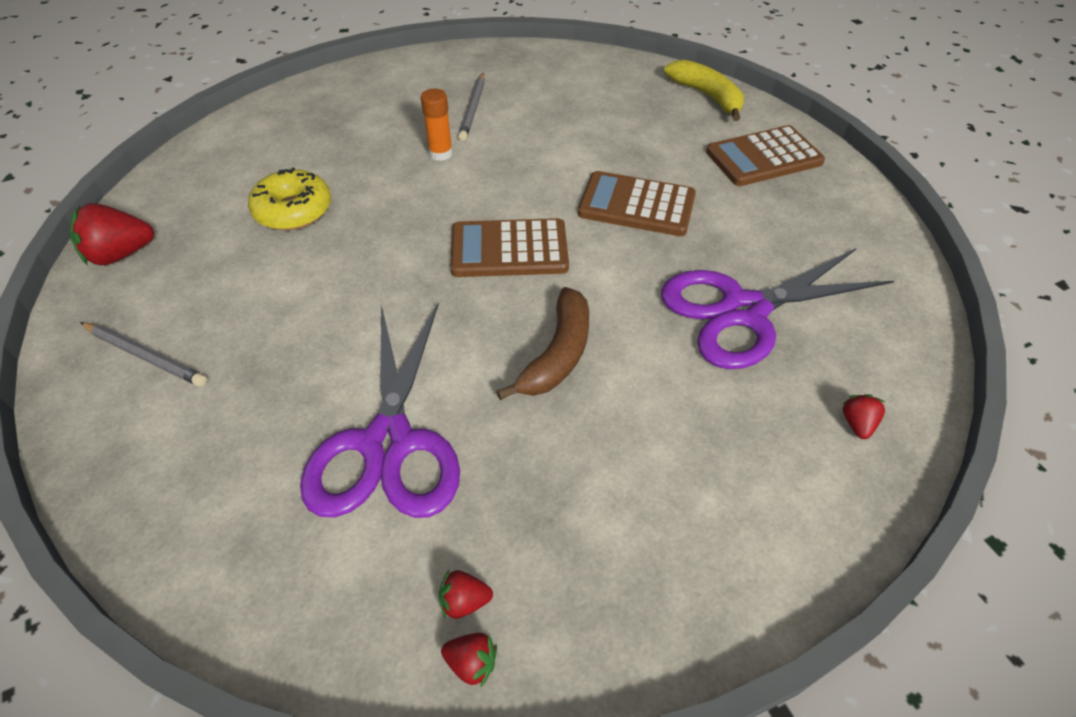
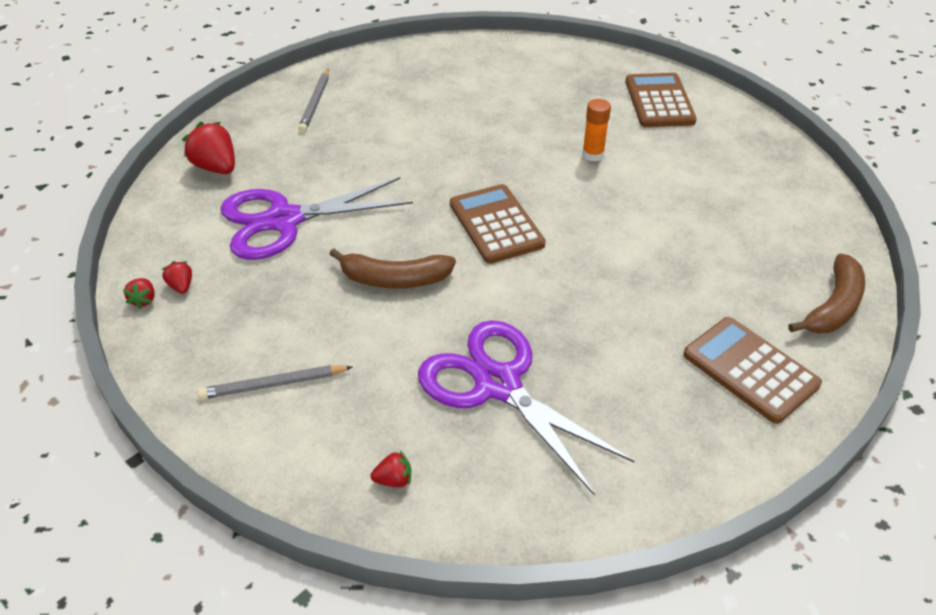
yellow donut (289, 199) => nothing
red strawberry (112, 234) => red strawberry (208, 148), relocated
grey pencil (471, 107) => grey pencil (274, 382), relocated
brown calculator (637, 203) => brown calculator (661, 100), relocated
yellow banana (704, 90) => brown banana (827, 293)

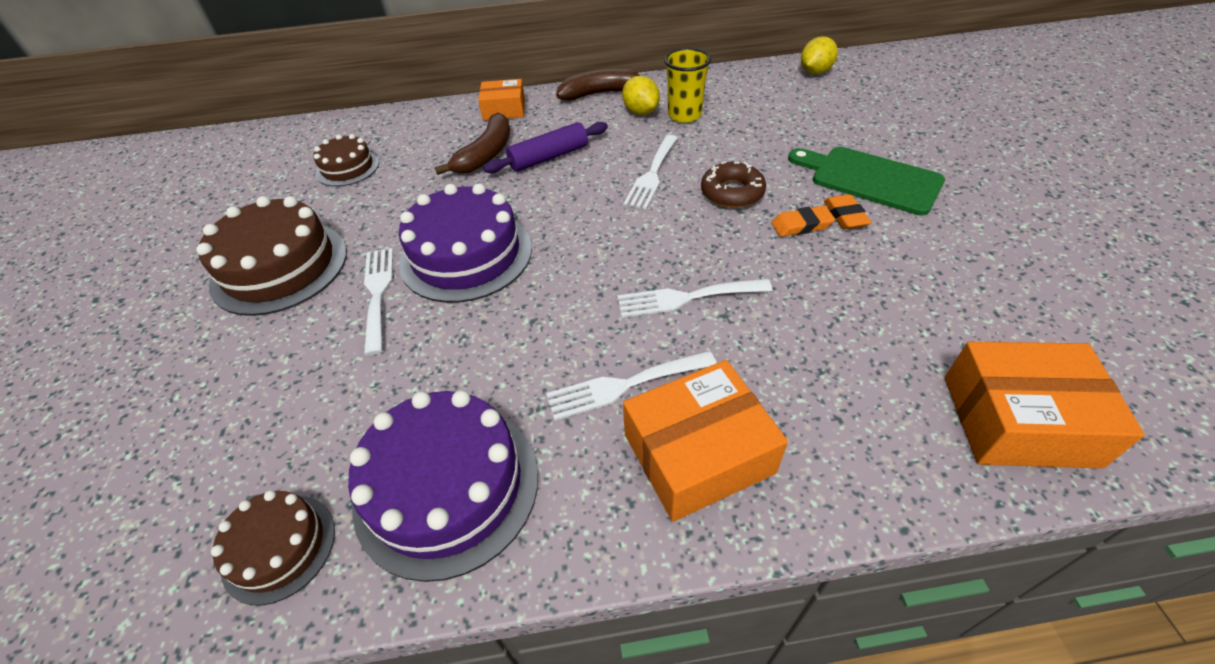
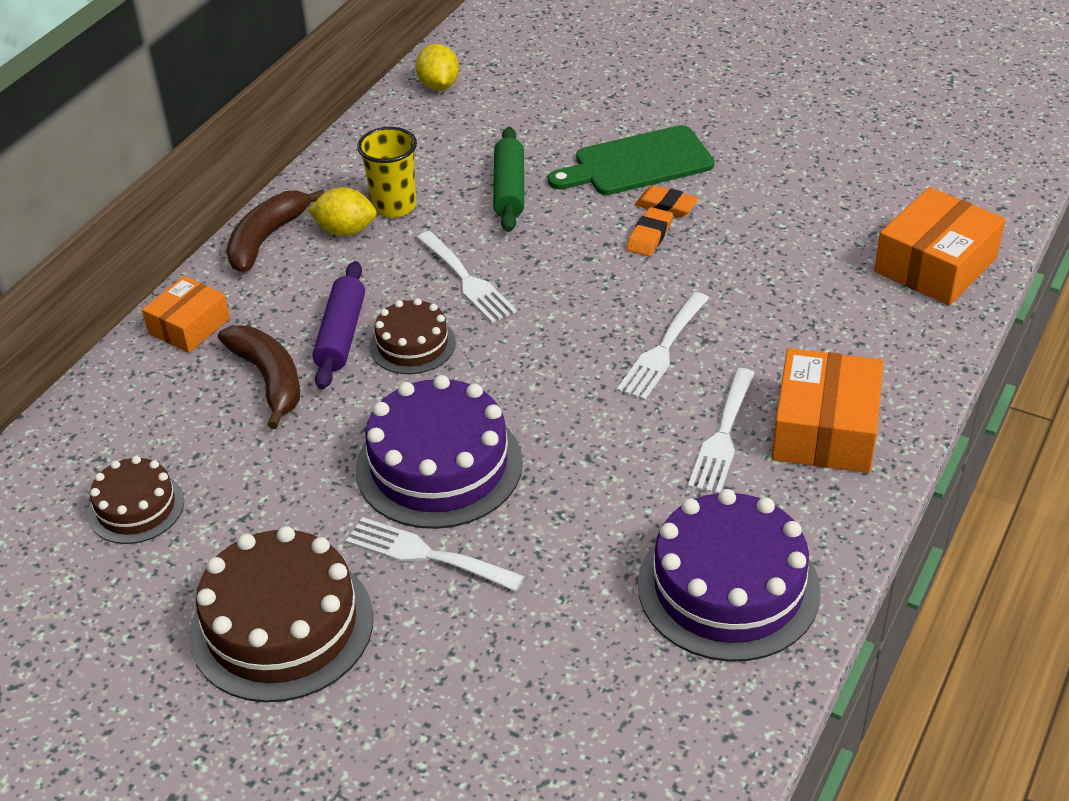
brown donut (733, 184) => nothing
nothing => green rolling pin (508, 179)
brown cake (273, 548) => brown cake (413, 336), relocated

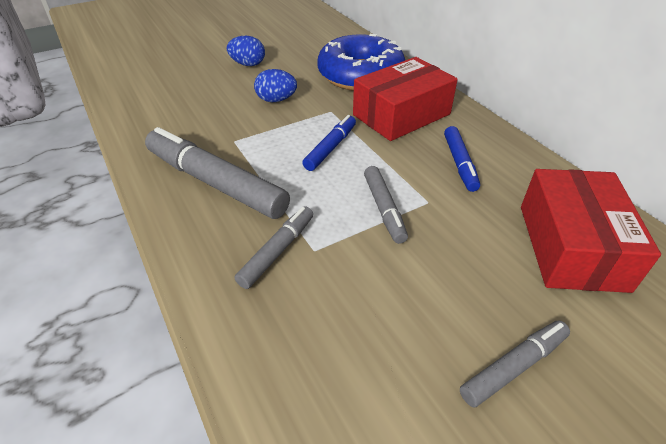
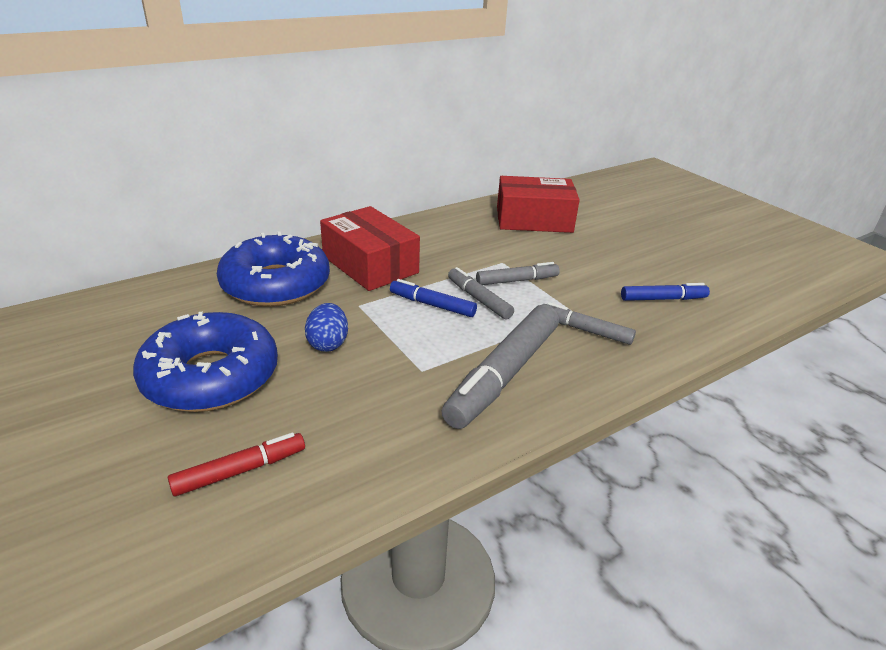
nothing => red marker (236, 464)
blue marker (462, 159) => blue marker (665, 292), relocated
grey marker (515, 364) => grey marker (481, 293), relocated
blue egg (246, 51) => blue donut (205, 362)

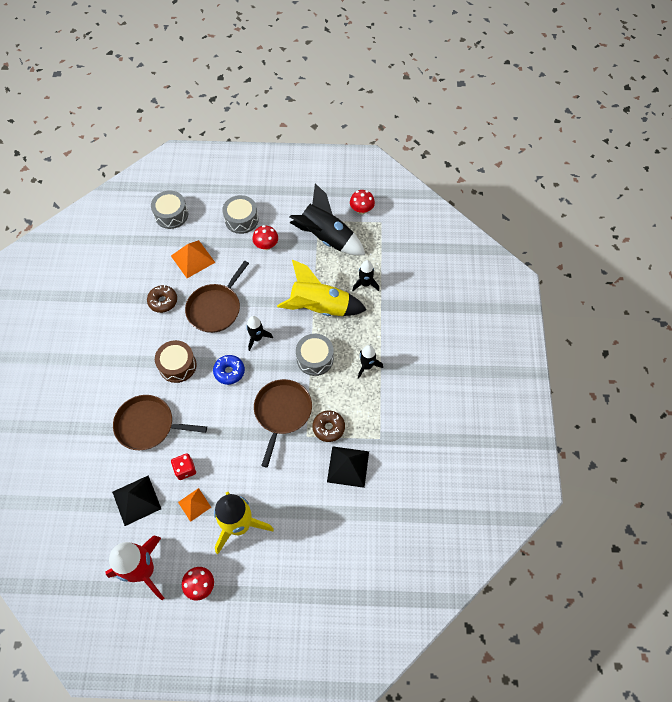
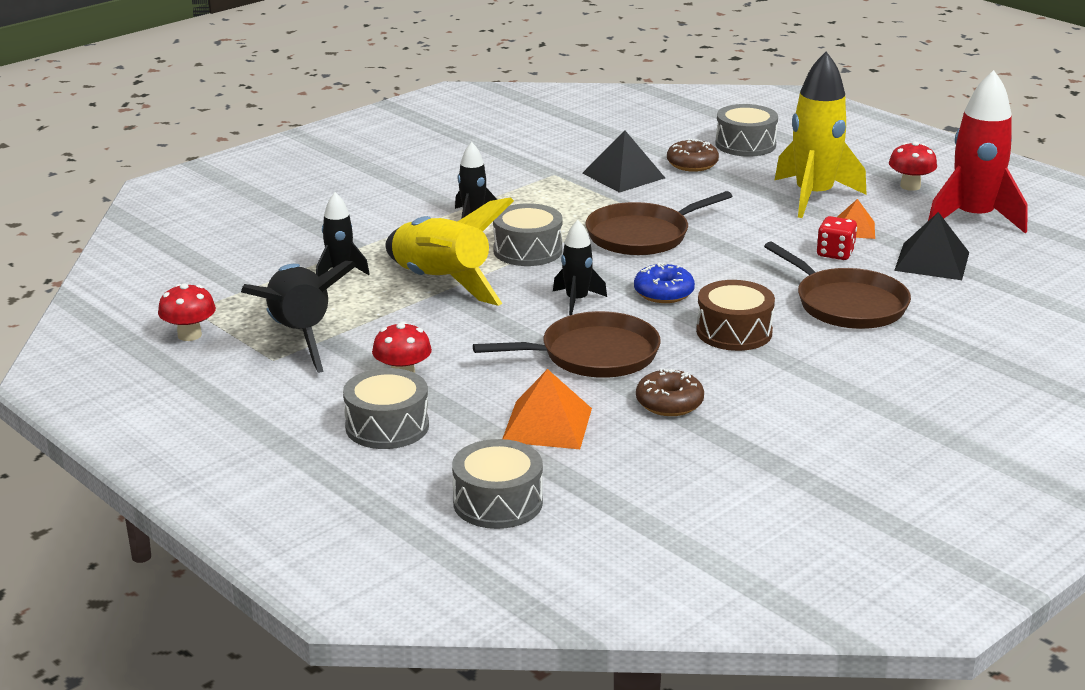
nothing => grey drum (746, 130)
brown donut (328, 426) => brown donut (693, 155), relocated

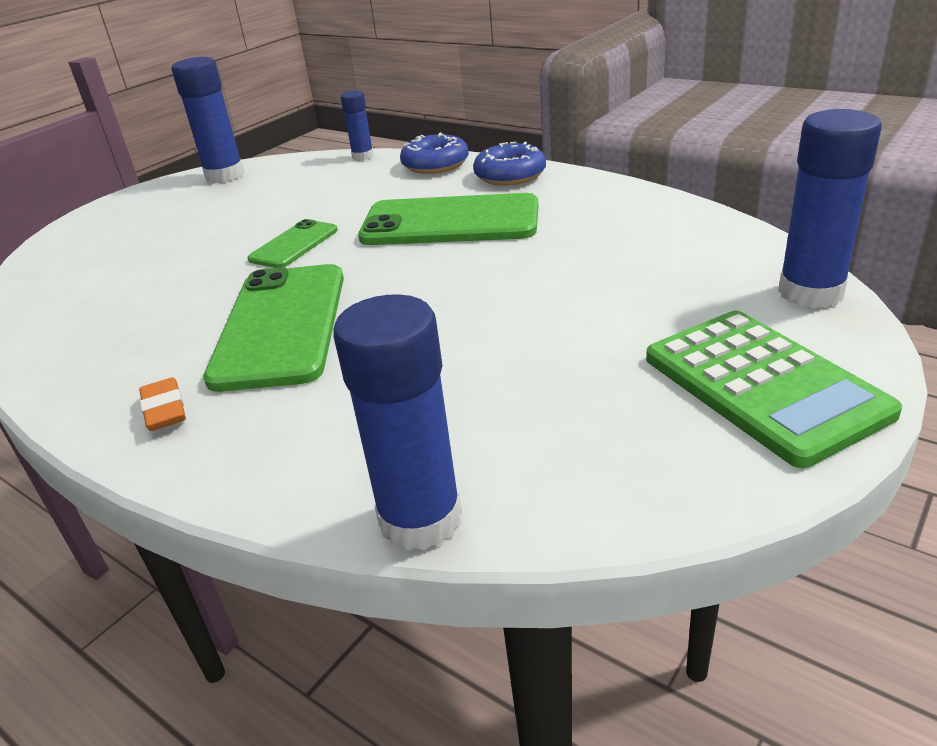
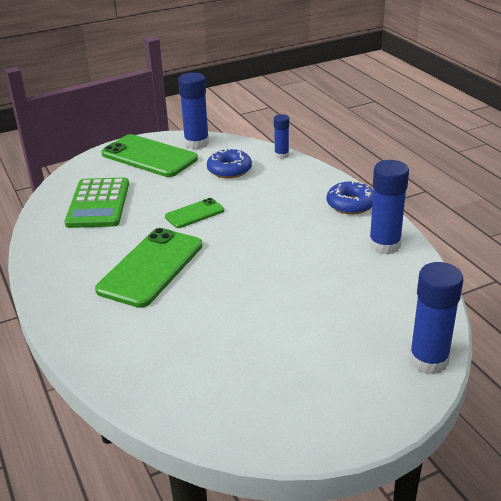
orange eraser (162, 404) => nothing
blue glue stick (397, 422) => blue glue stick (389, 207), relocated
green phone (448, 219) => green phone (149, 155), relocated
blue donut (434, 153) => blue donut (229, 163), relocated
green calculator (774, 389) => green calculator (96, 202), relocated

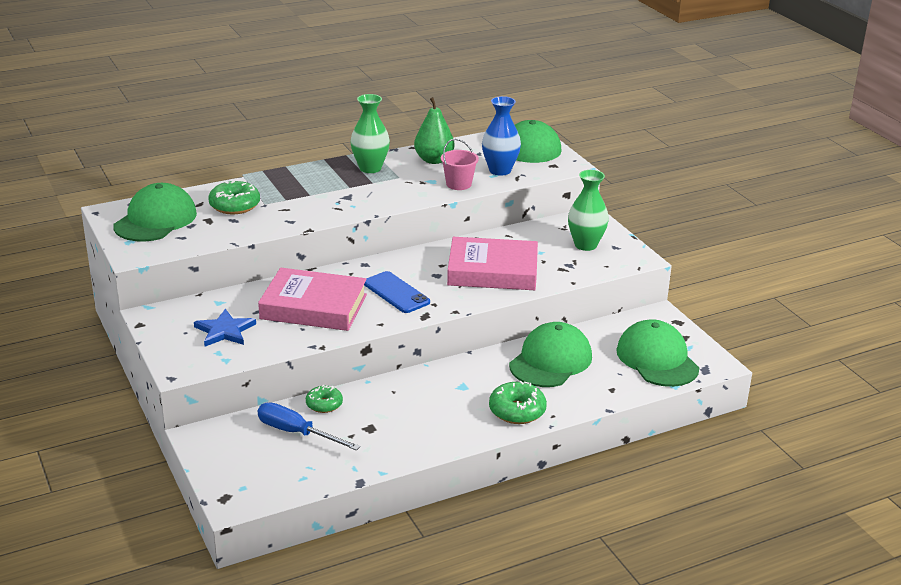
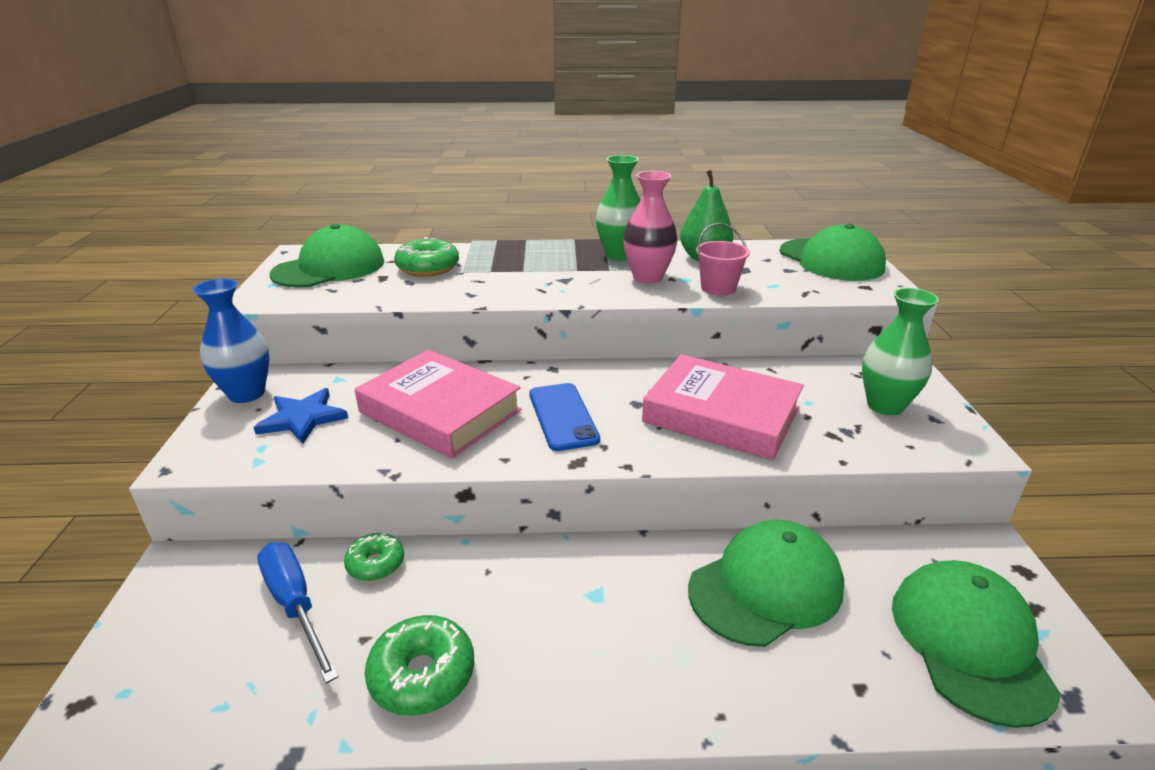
nothing => pink vase (650, 227)
blue vase (501, 136) => blue vase (231, 340), relocated
green donut (518, 402) => green donut (419, 665), relocated

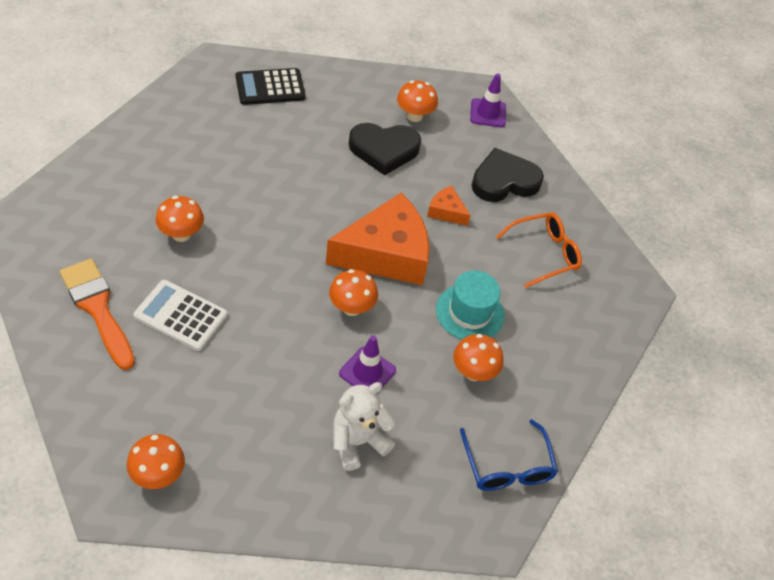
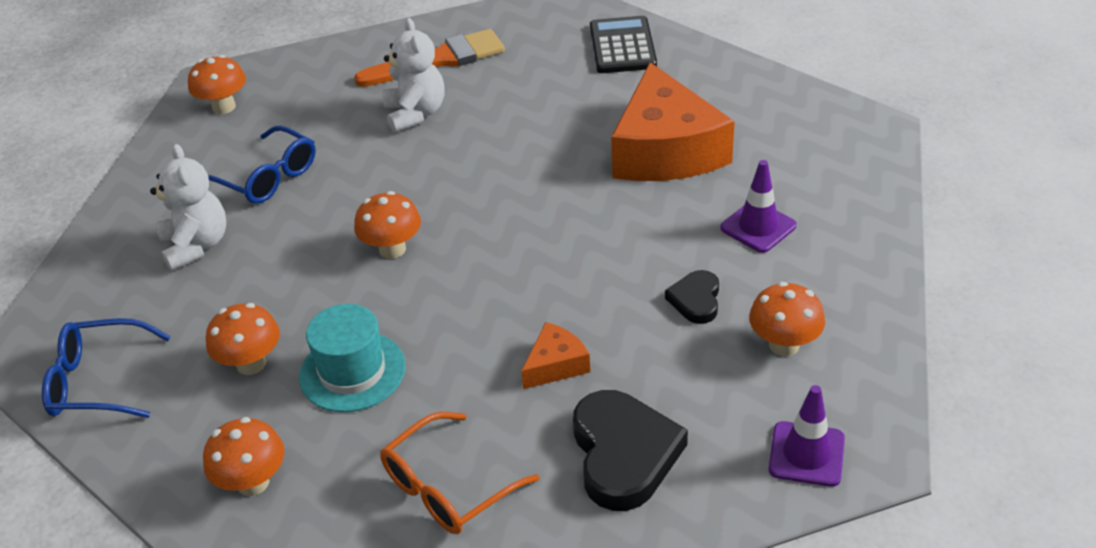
nothing => blue glasses (262, 164)
orange mushroom (180, 219) => orange mushroom (244, 456), relocated
black calculator (271, 86) => black calculator (623, 44), relocated
orange cheese (377, 239) => orange cheese (673, 121), relocated
purple traffic cone (367, 361) => purple traffic cone (758, 206), relocated
white calculator (180, 315) => white teddy bear (413, 75)
orange glasses (539, 250) => orange glasses (459, 473), 60 degrees clockwise
black heart (385, 149) => black heart (692, 297), x0.54

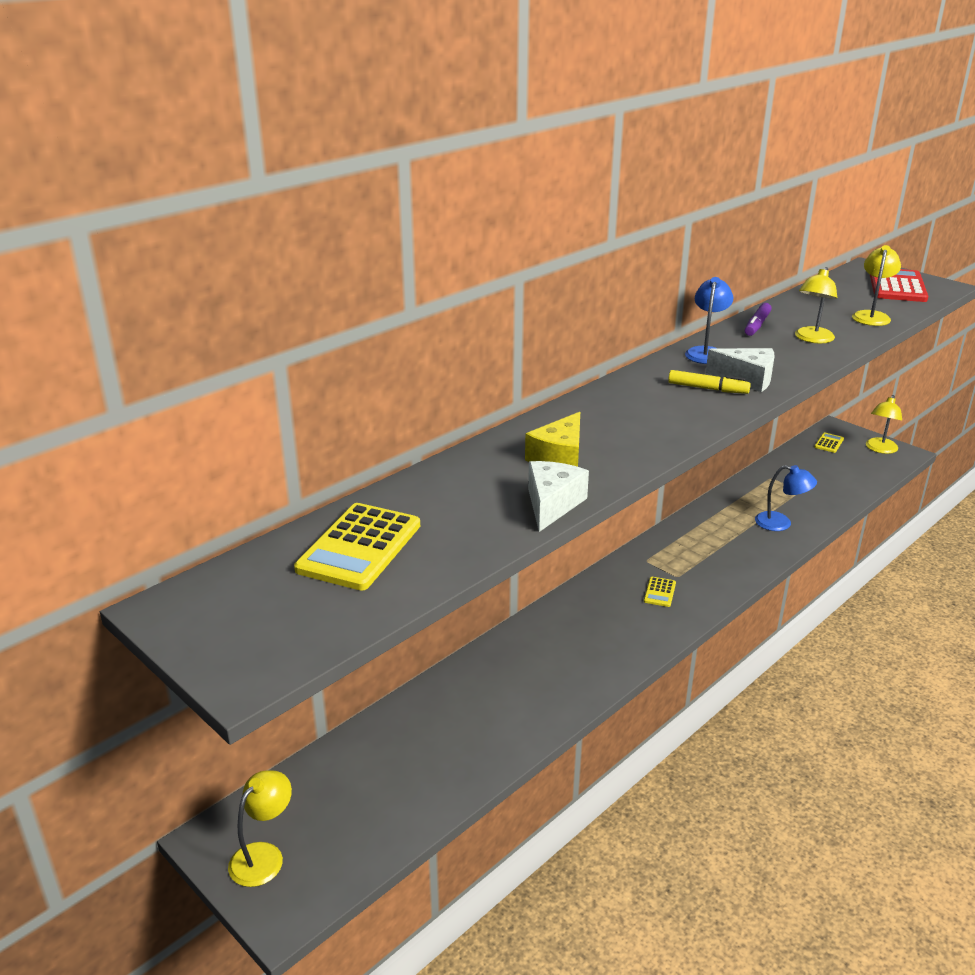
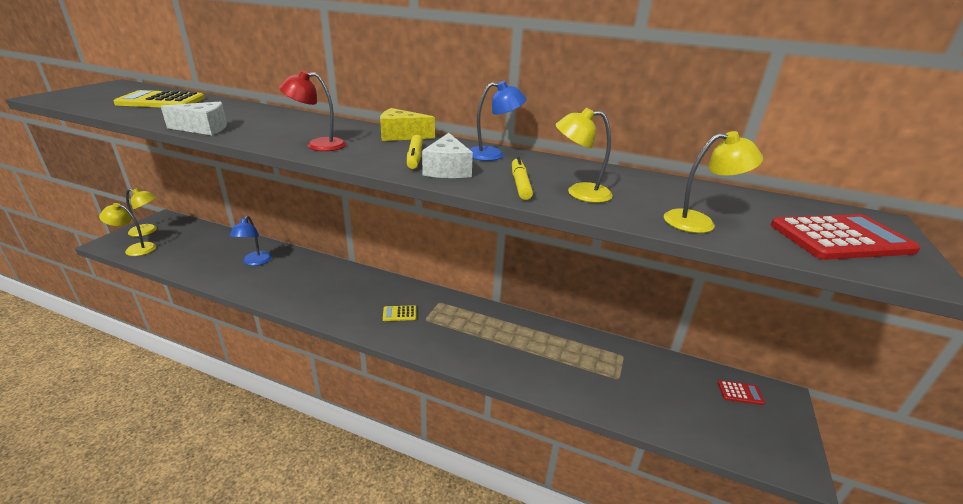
purple marker (758, 319) => nothing
nothing => red lamp (312, 110)
nothing => yellow marker (522, 178)
yellow cheese (552, 439) => yellow cheese (407, 124), relocated
blue lamp (786, 498) => blue lamp (251, 241), relocated
yellow lamp (884, 424) => yellow lamp (127, 229), relocated
yellow calculator (829, 442) => red calculator (741, 392)

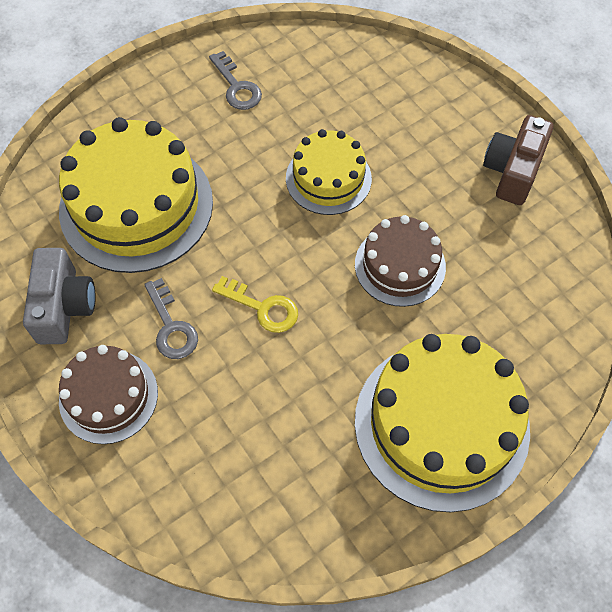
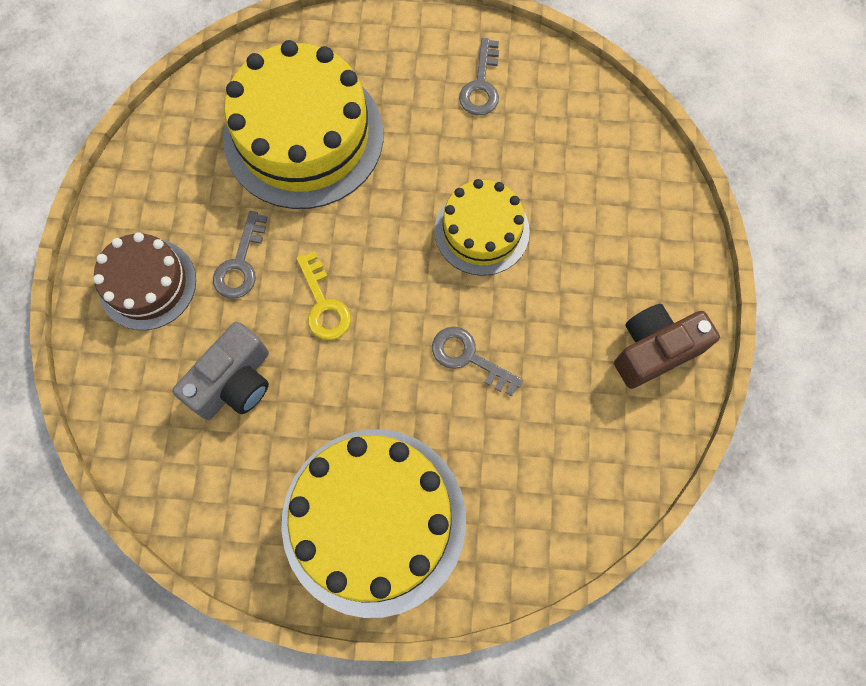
grey camera (59, 296) => grey camera (220, 371), relocated
brown cake (400, 261) => grey key (477, 361)

